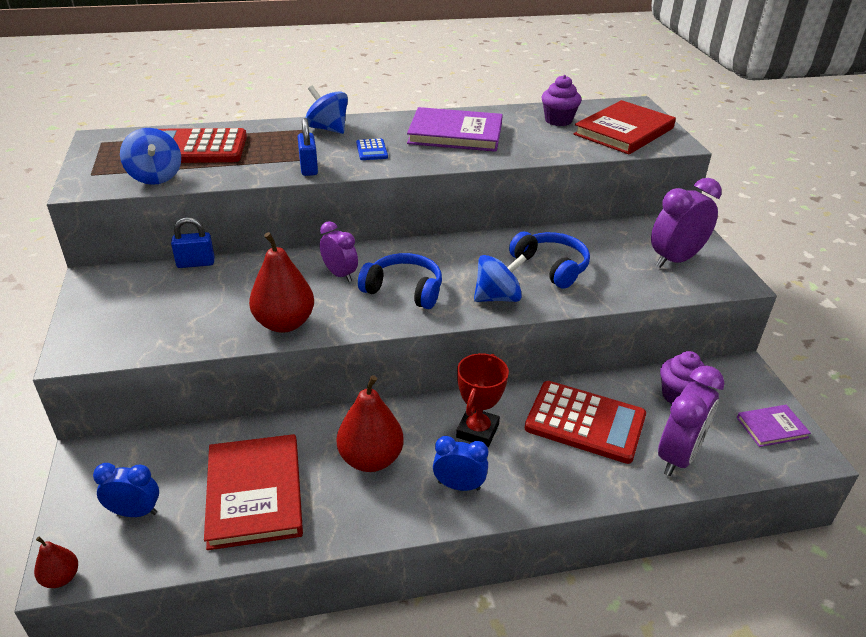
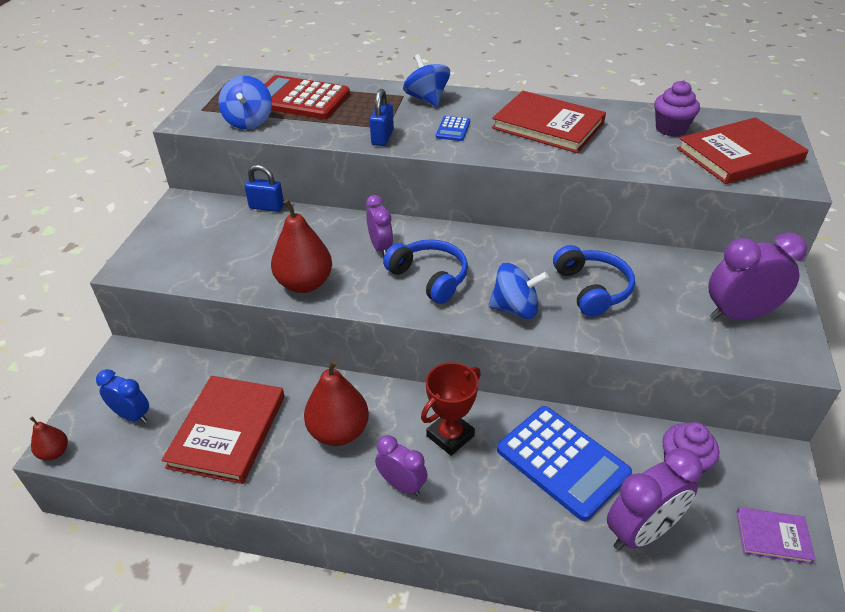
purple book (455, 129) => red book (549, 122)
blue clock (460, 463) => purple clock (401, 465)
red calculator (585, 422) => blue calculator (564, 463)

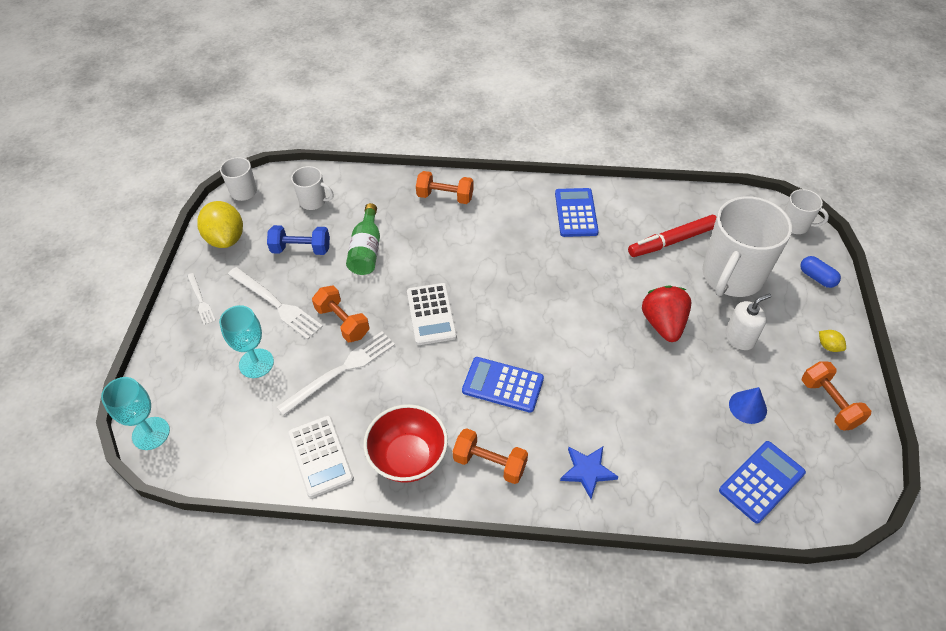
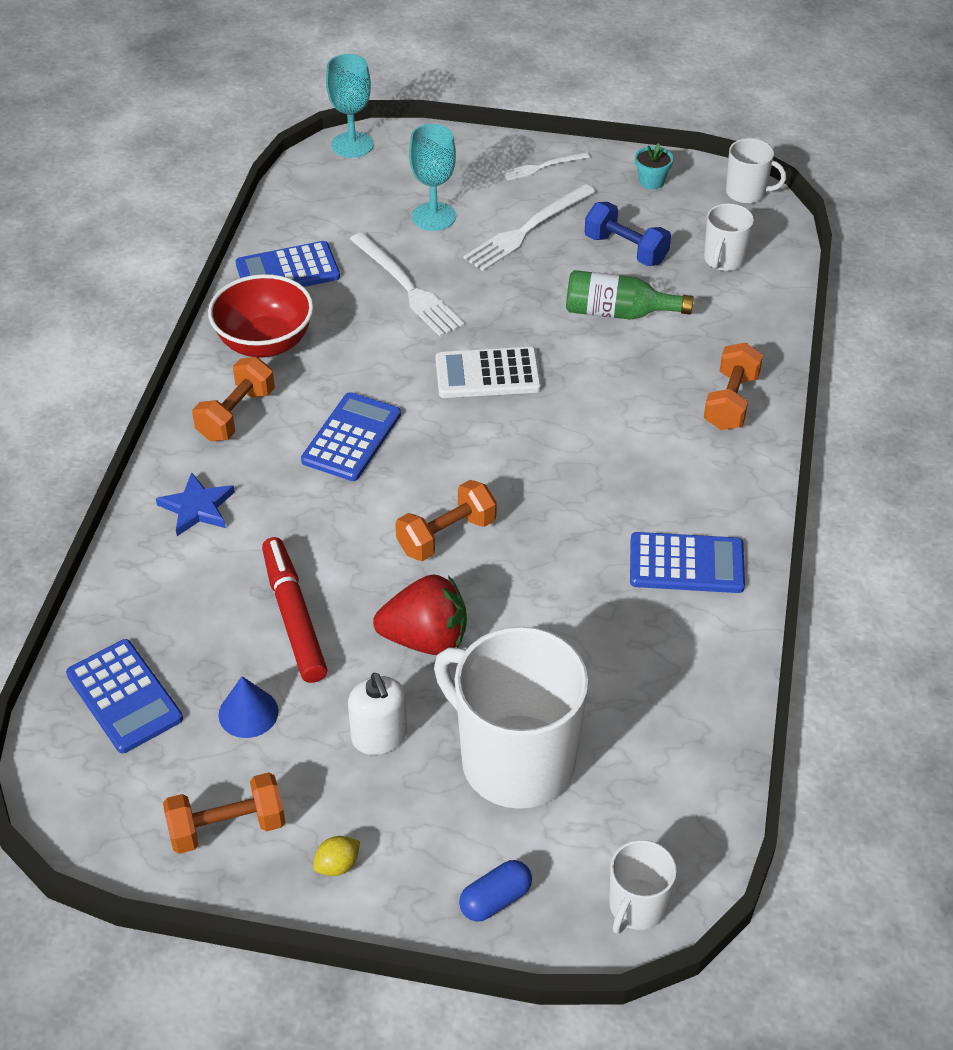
orange dumbbell (340, 313) => orange dumbbell (446, 520), relocated
red marker (672, 236) => red marker (294, 610), relocated
yellow lemon (220, 224) => turquoise flower pot (654, 166)
white calculator (320, 456) => blue calculator (288, 264)
blue dumbbell (298, 240) => blue dumbbell (628, 234), 60 degrees counterclockwise

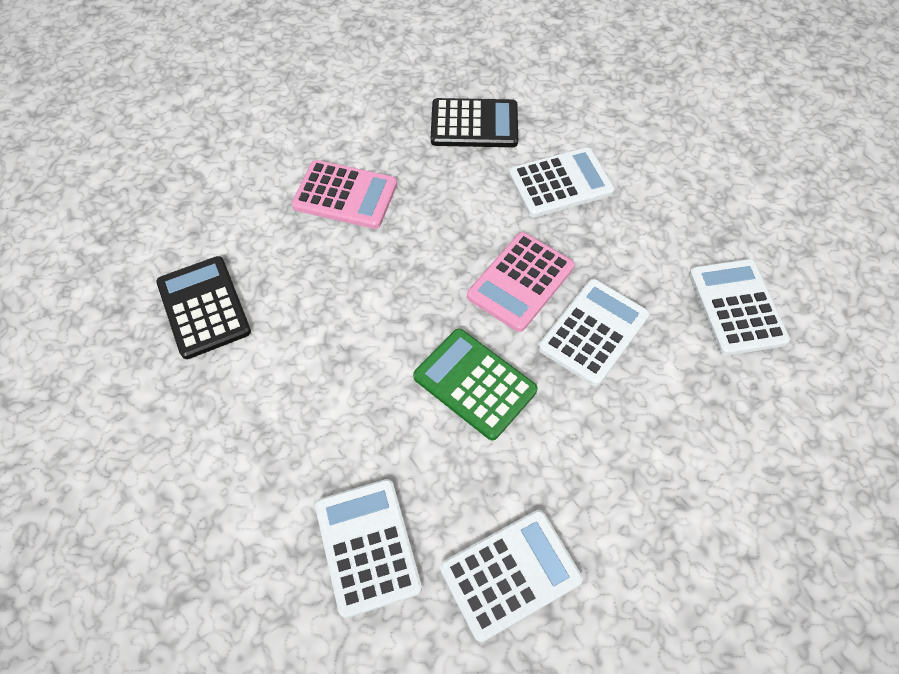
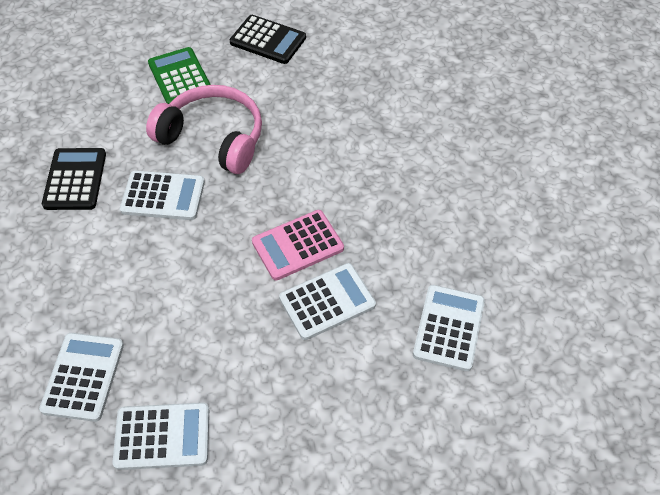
green calculator (475, 384) => green calculator (179, 75), relocated
black calculator (474, 122) => black calculator (268, 39), relocated
white calculator (562, 182) => white calculator (162, 195), relocated
pink calculator (344, 194) => pink headphones (204, 129)

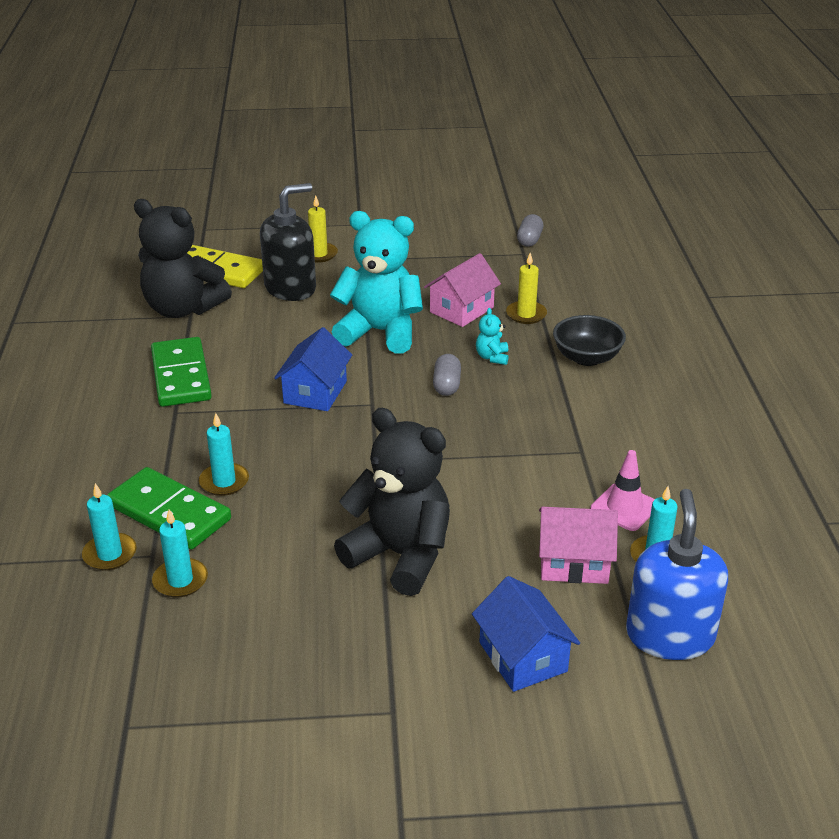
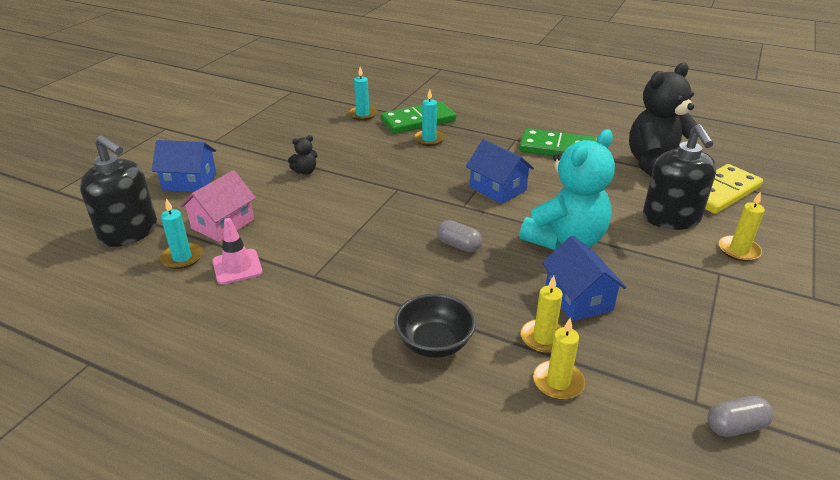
turquoise candle (109, 526) => nothing
turquoise teddy bear (492, 336) => nothing
nothing => yellow candle (559, 359)
pink house (462, 290) => blue house (584, 278)
blue soap dispenser (677, 574) => black soap dispenser (118, 191)
grey capsule (530, 230) => grey capsule (740, 416), 60 degrees counterclockwise
black teddy bear (392, 502) => black teddy bear (303, 155), x0.40

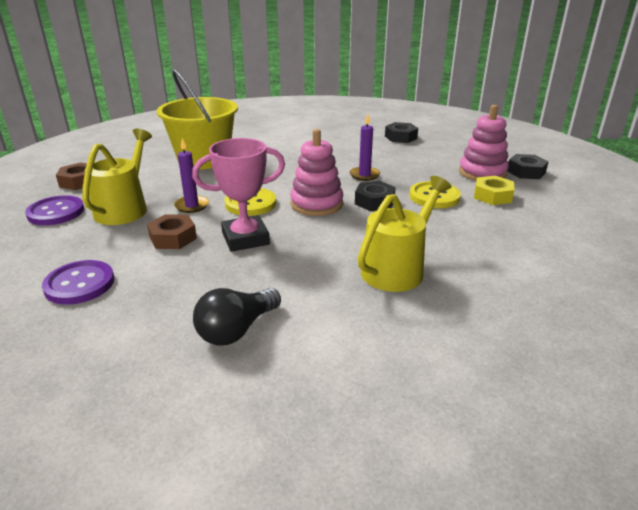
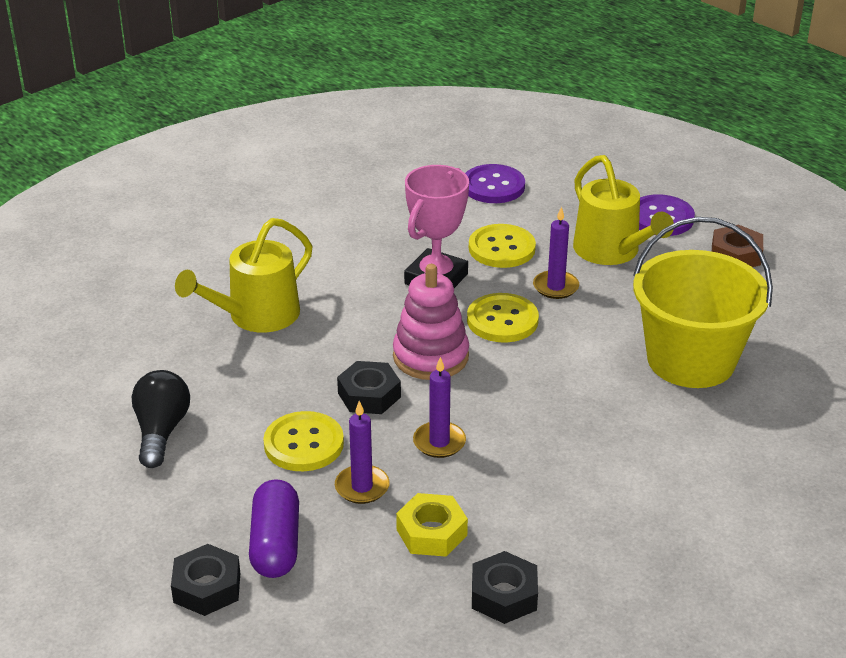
nothing => purple candle (362, 452)
black light bulb (237, 316) => black light bulb (161, 419), relocated
yellow nut (494, 190) => yellow nut (432, 525), relocated
brown nut (172, 231) => yellow button (502, 246)
pink stacking toy (484, 143) => purple capsule (274, 528)
yellow watering can (404, 234) => yellow watering can (243, 275), 45 degrees clockwise

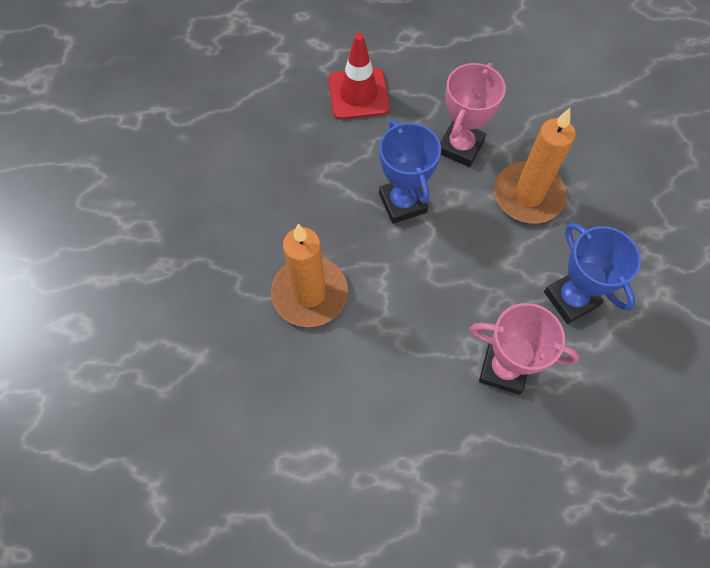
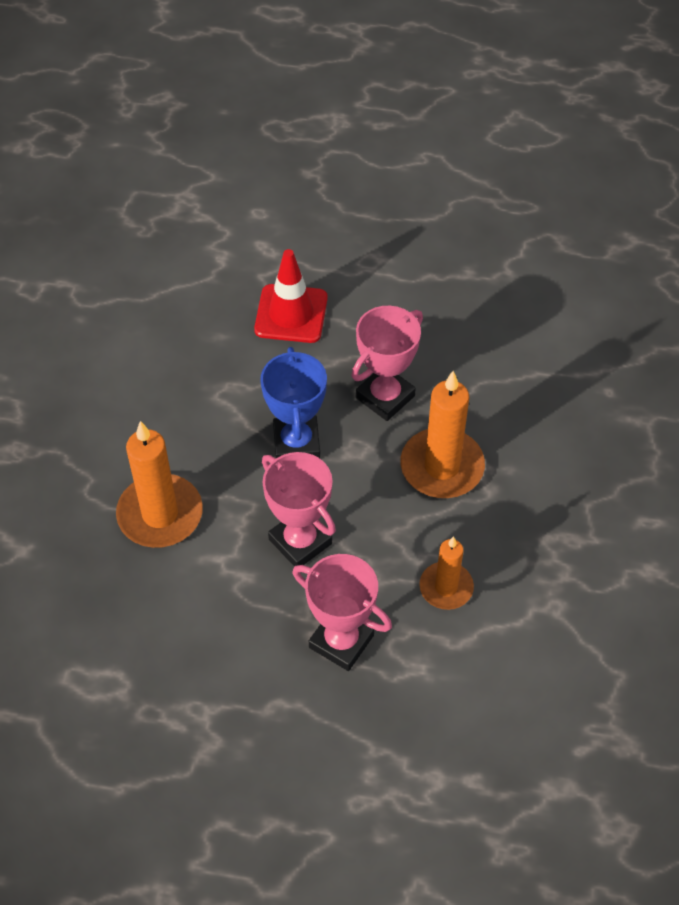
nothing => pink trophy (299, 509)
blue trophy (592, 273) => orange candle (446, 573)

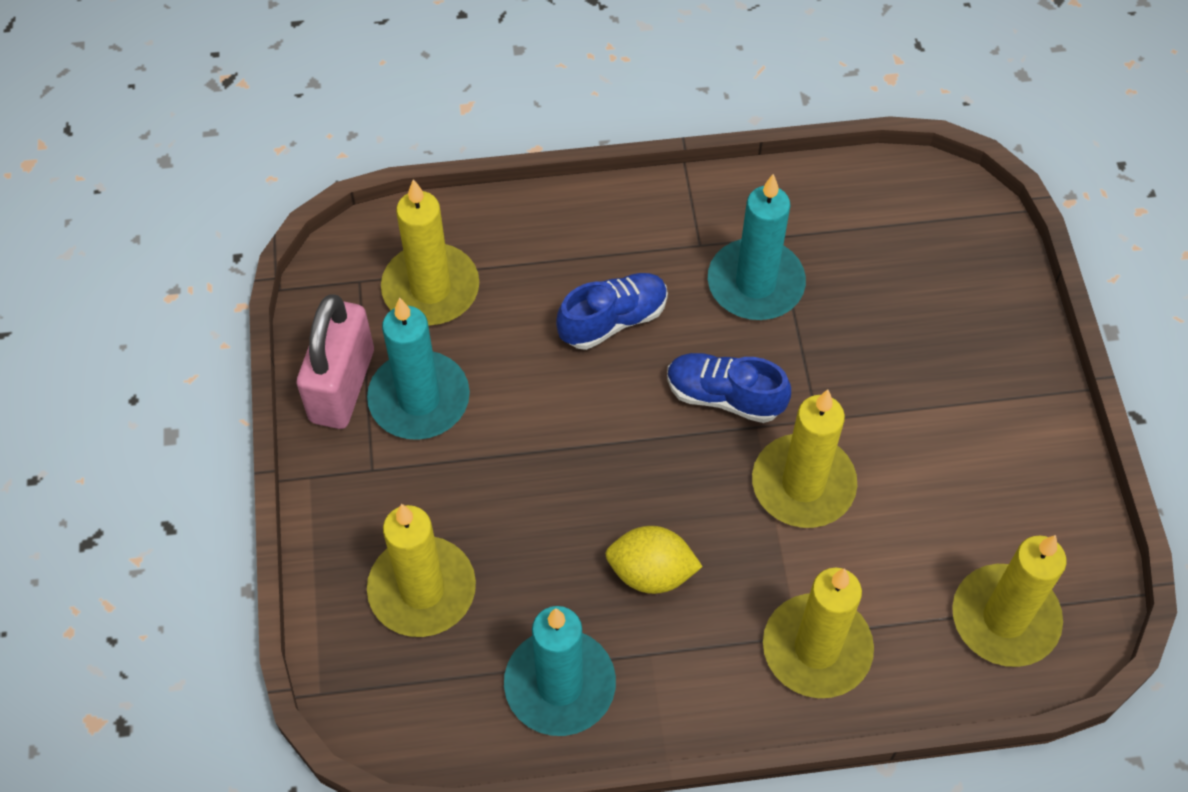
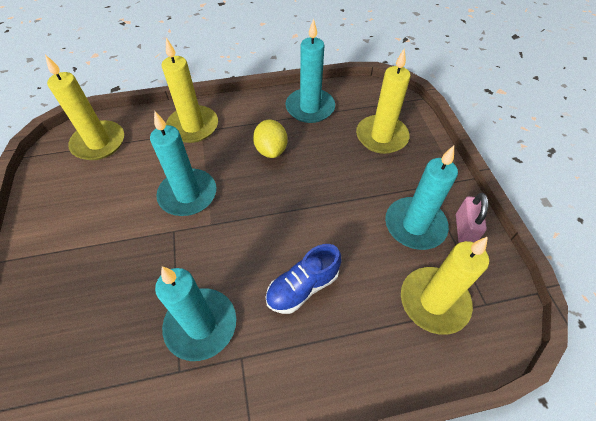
blue shoe (729, 388) => nothing
yellow candle (804, 459) => turquoise candle (183, 163)
yellow lemon (654, 560) => yellow lemon (270, 139), 75 degrees clockwise
pink padlock (335, 361) => pink padlock (472, 218), x0.62

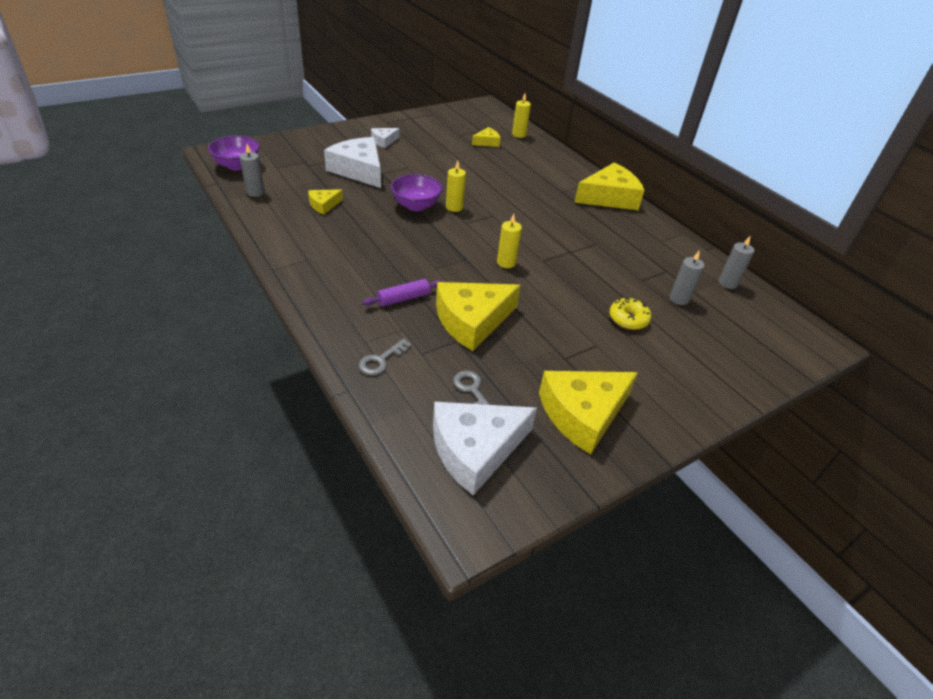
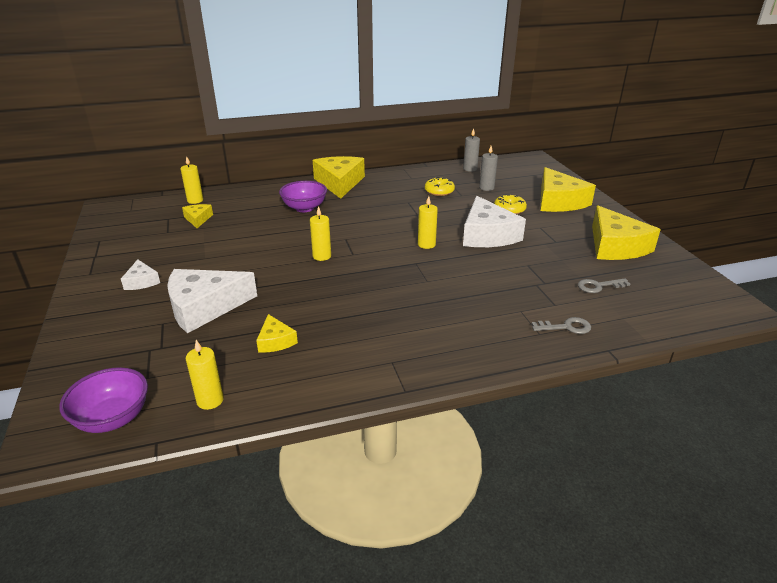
purple rolling pin (403, 292) => nothing
nothing => yellow donut (440, 186)
purple bowl (417, 192) => purple bowl (303, 196), relocated
white cheese (485, 448) => white cheese (494, 221), relocated
yellow cheese (478, 316) => yellow cheese (568, 189), relocated
grey candle (252, 170) => yellow candle (205, 375)
grey key (385, 356) => grey key (561, 325), 60 degrees counterclockwise

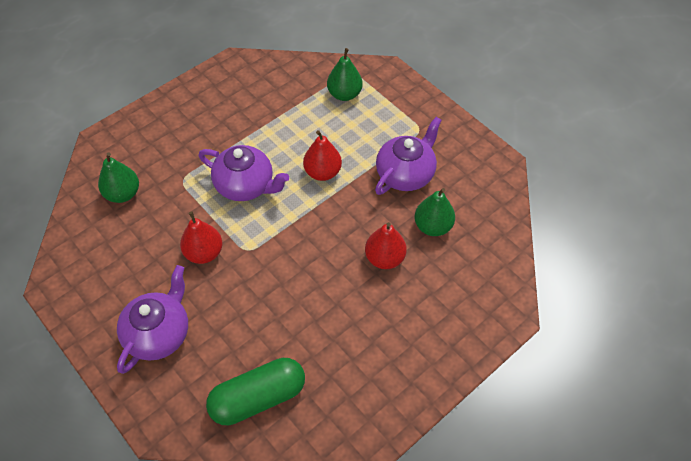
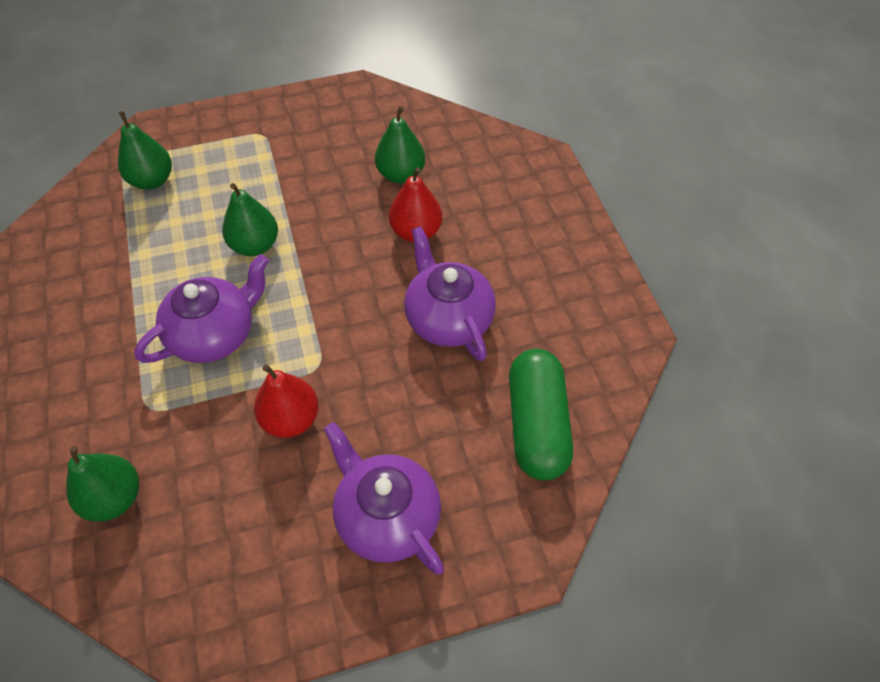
purple teapot (408, 156) => purple teapot (450, 293), relocated
red pear (322, 155) => green pear (250, 219)

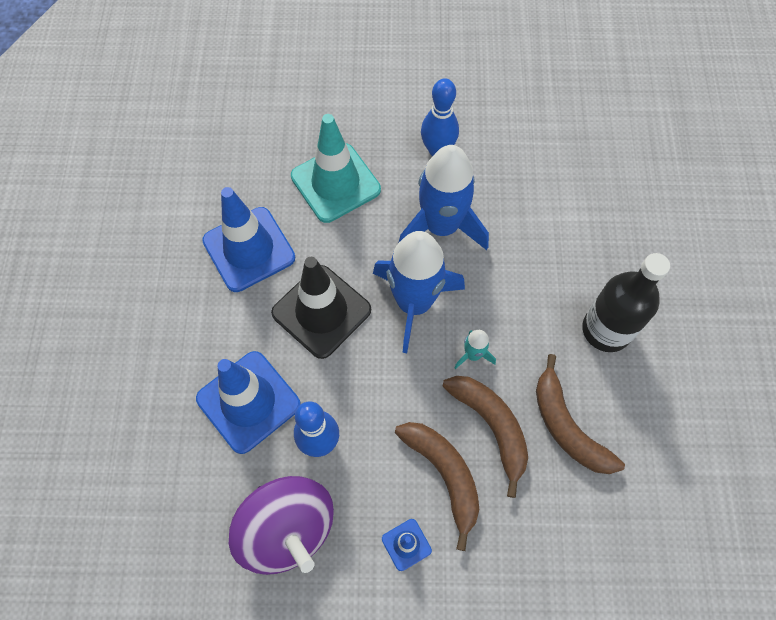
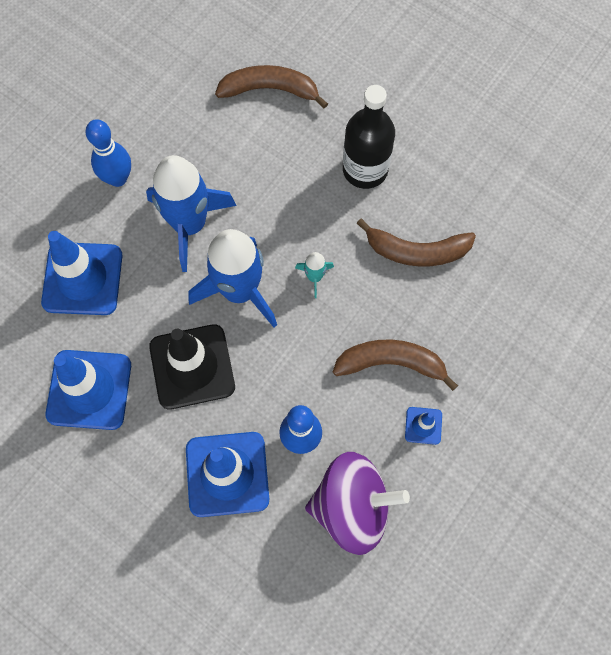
brown banana (485, 437) => brown banana (271, 86), relocated
turquoise traffic cone (336, 168) => blue traffic cone (81, 273)

